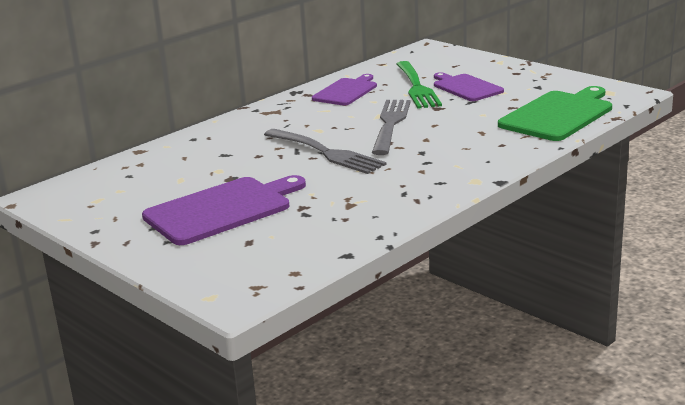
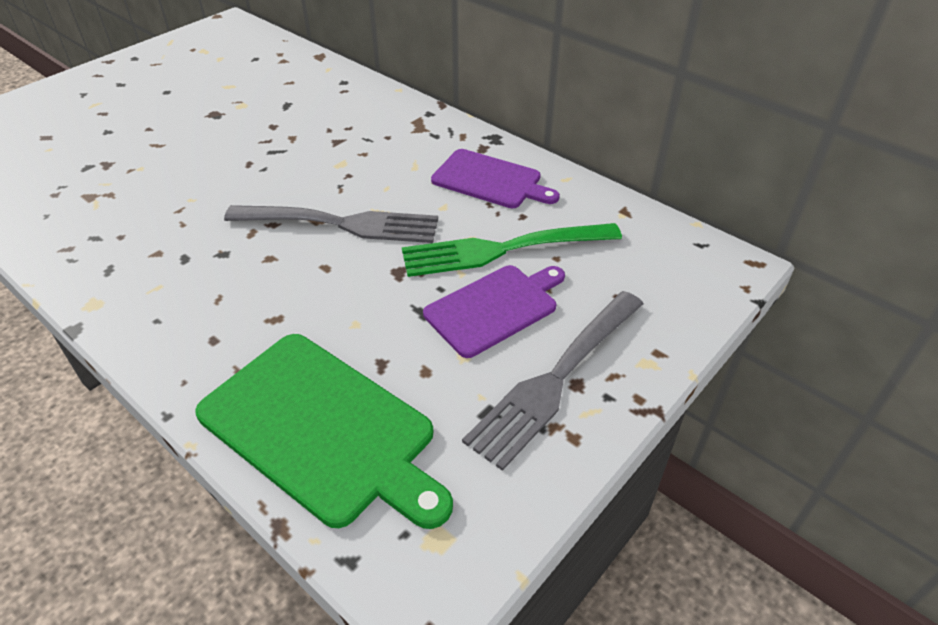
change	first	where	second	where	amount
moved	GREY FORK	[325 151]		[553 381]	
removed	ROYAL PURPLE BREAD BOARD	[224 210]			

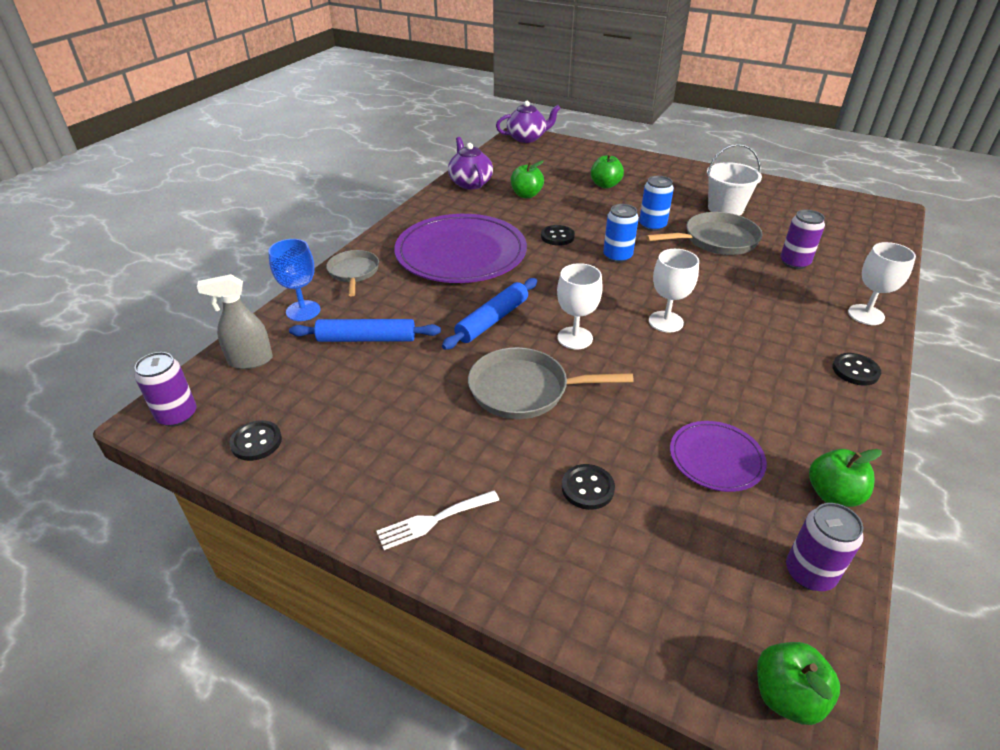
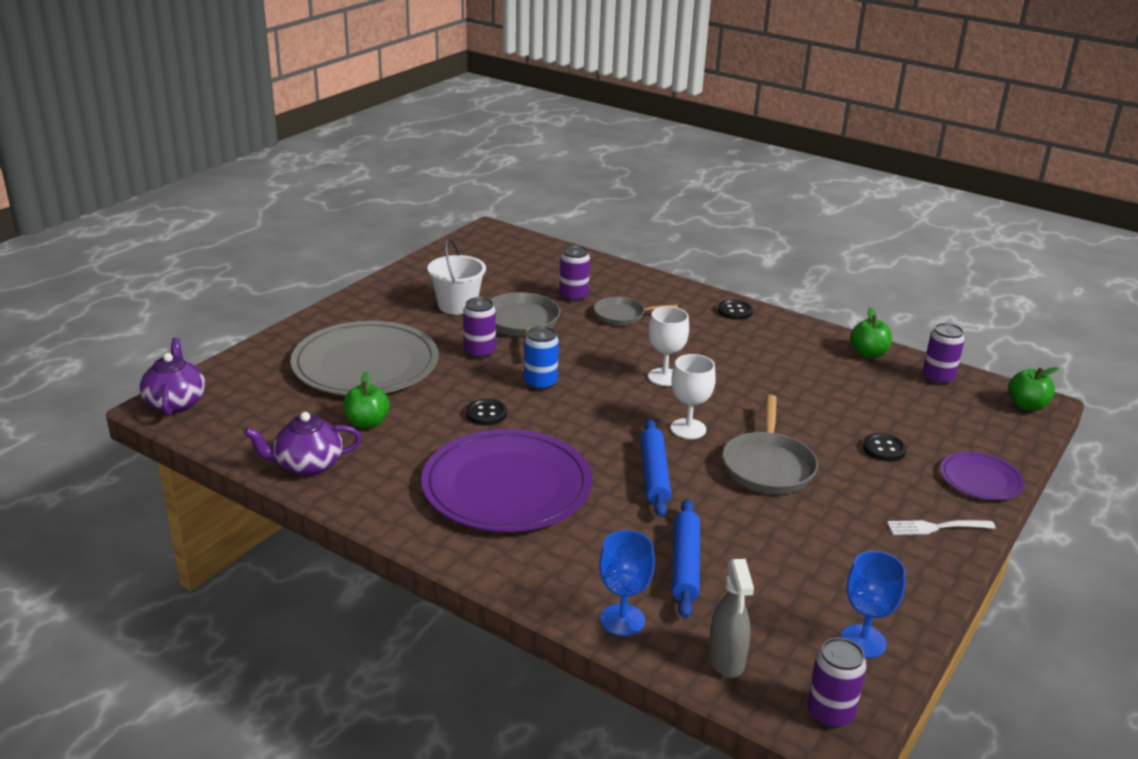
change	first	where	second	where	amount
replaced	EMERALD APPLE FRUIT	[607 171]	GREY PLATE	[364 358]	
recoloured	ROYAL BLUE TIN	[656 203]	ROYAL PURPLE TIN	[479 328]	
removed	PURE WHITE GOBLET	[882 283]			
moved	GREY SKILLET	[352 273]		[636 311]	
turned	ROYAL BLUE DOUGH ROLLER	[489 314]		[655 468]	45 degrees clockwise
replaced	BLACK SHIRT BUTTON	[255 440]	ROYAL BLUE GOBLET	[873 604]	
moved	ROYAL PURPLE PLATE	[718 456]		[982 476]	
turned	PURE WHITE FORK	[437 520]		[941 527]	105 degrees clockwise

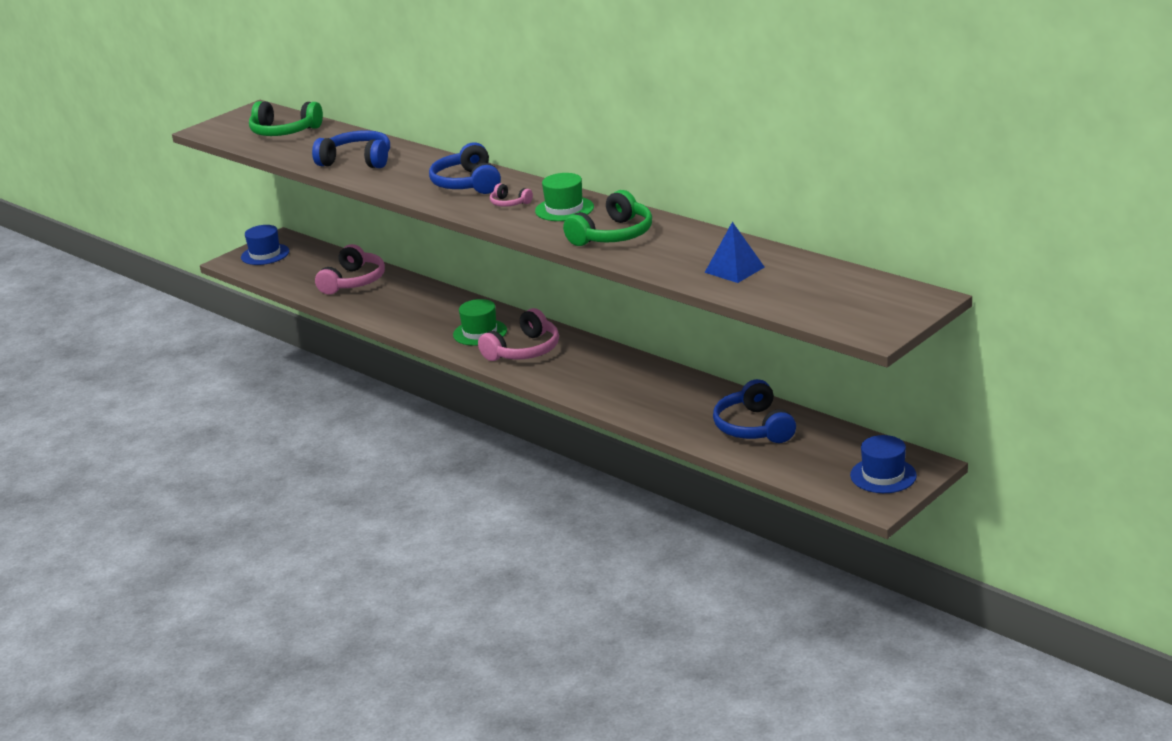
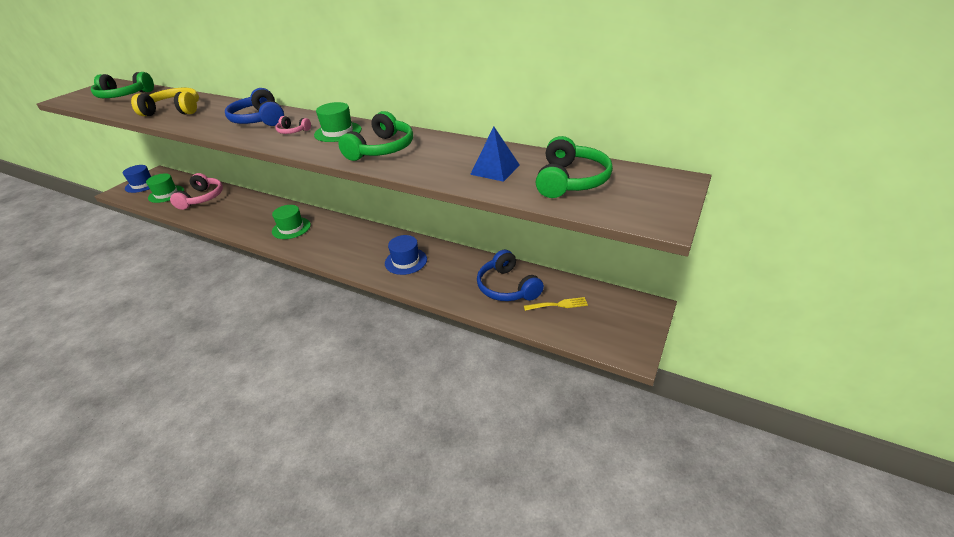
change	first	where	second	where	amount
recoloured	ROYAL BLUE HEADPHONES	[351 149]	GOLDEN HEADPHONES	[165 102]	
removed	PINK HEADPHONES	[518 334]			
moved	ROYAL BLUE HAT	[883 464]		[406 255]	
added			EMERALD HEADPHONES	[574 167]	
added			EMERALD HAT	[165 188]	
added			GOLDEN FORK	[556 304]	

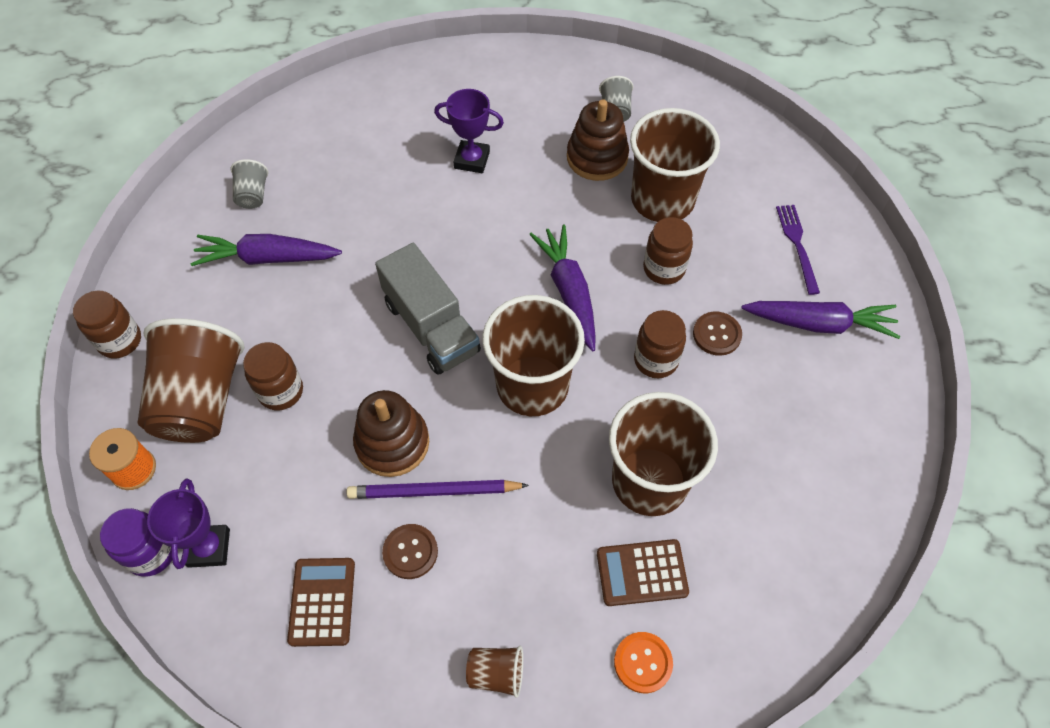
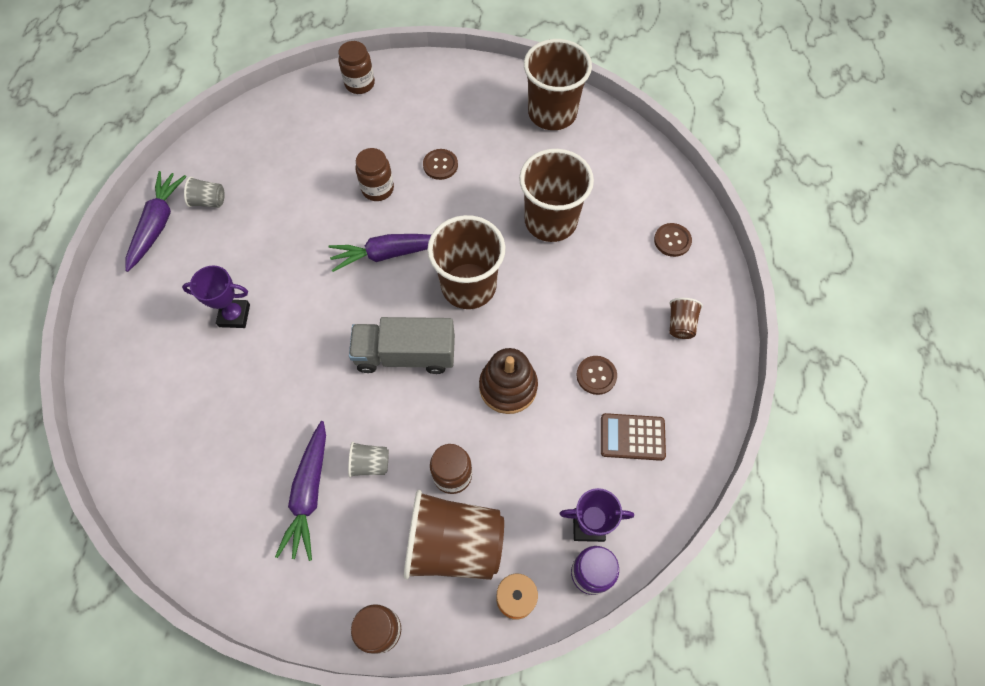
change	first	where	second	where	amount
turned	ROYAL PURPLE TROPHY	[469 131]		[216 296]	75 degrees clockwise
removed	DARK BROWN STACKING TOY	[598 140]			
moved	DARK BROWN TUMBLER	[675 165]		[558 84]	
moved	GREY TUMBLER	[249 184]		[368 459]	
removed	ROYAL PURPLE FORK	[798 250]			
turned	GREY LORRY	[428 309]		[402 345]	150 degrees counterclockwise
moved	ROYAL PURPLE ROOT VEGETABLE	[820 320]		[156 221]	
moved	DARK BROWN JAM JAR	[660 344]		[356 67]	
removed	ROYAL PURPLE PENCIL	[438 489]			
removed	DARK BROWN CALCULATOR	[643 572]			
recoloured	ORANGE-COLOURED SHIRT BUTTON	[643 662]	DARK BROWN SHIRT BUTTON	[673 240]	

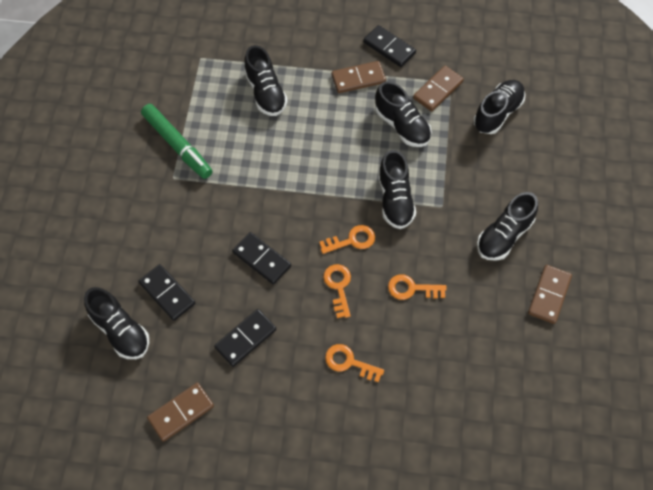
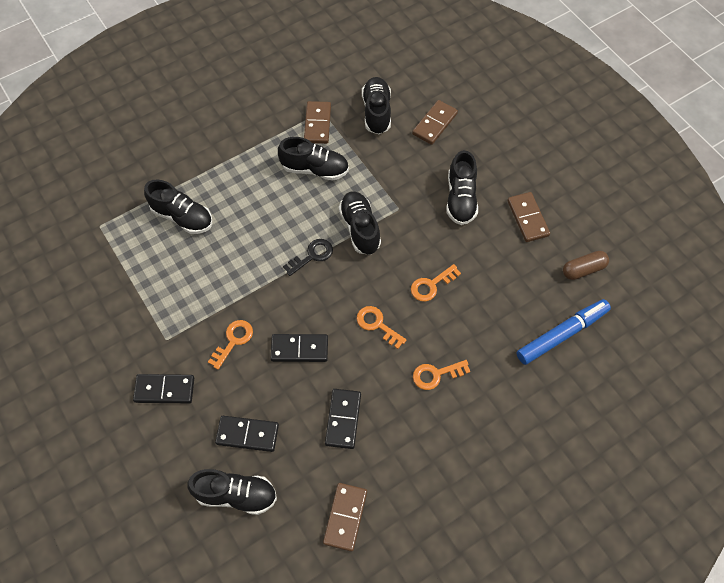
change	first	where	second	where	amount
moved	BLACK DOMINO TILE	[389 46]		[163 388]	
moved	DARK BROWN DOMINO TILE	[359 77]		[435 122]	
removed	EMERALD FELT PEN	[176 141]			
turned	BLACK LACE-UP SHOE	[397 189]		[360 223]	150 degrees counterclockwise
moved	ORANGE-COLOURED LATCHKEY	[347 239]		[230 345]	
added			BLACK LATCHKEY	[308 257]	
added			DARK BROWN PILL SHAPE	[586 265]	
added			ROYAL BLUE FELT PEN	[563 332]	

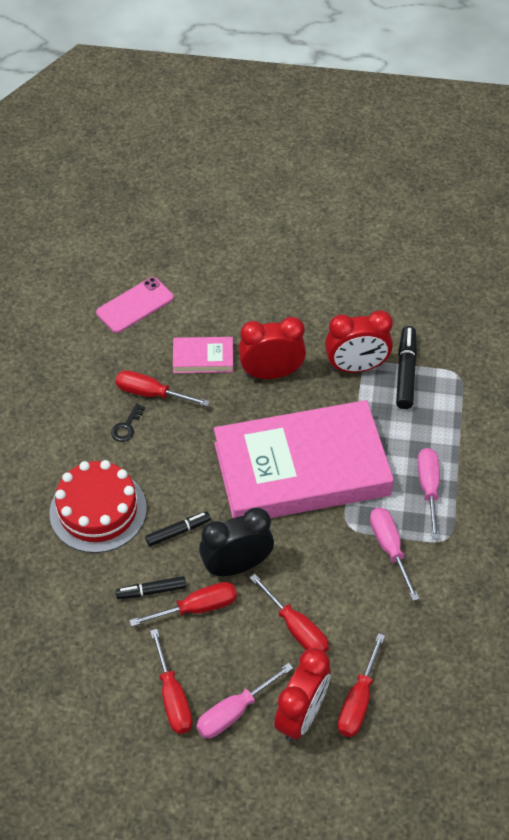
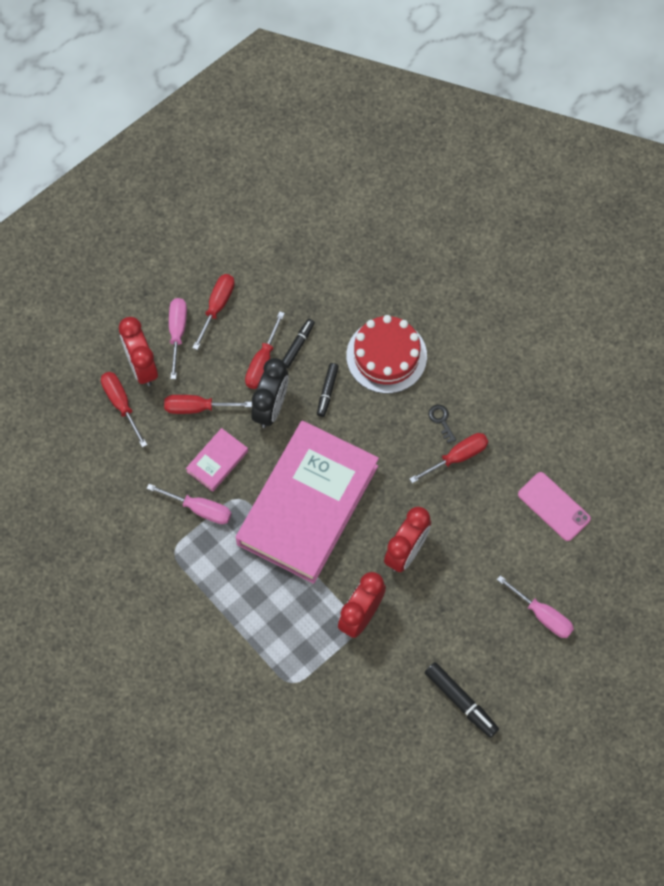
change	first	where	second	where	amount
turned	PINK SMARTPHONE	[135 305]		[554 506]	45 degrees counterclockwise
moved	BLACK FELT PEN	[406 367]		[462 700]	
moved	PINK HARDBACK	[203 355]		[217 460]	
moved	PINK SCREWDRIVER	[428 493]		[535 606]	
turned	SCARLET SCREWDRIVER	[171 681]		[213 312]	90 degrees clockwise

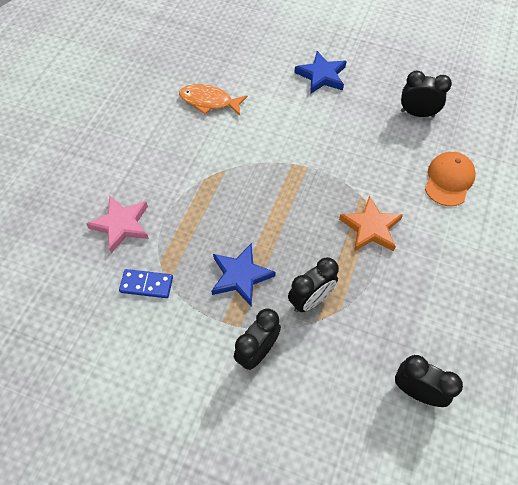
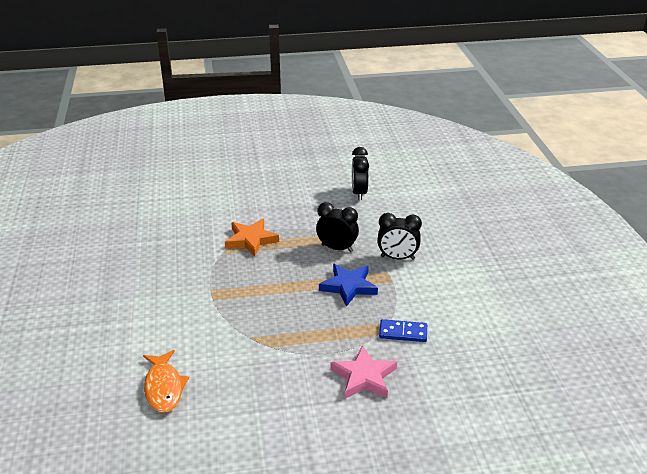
change	first	where	second	where	amount
removed	ROYAL BLUE FIVE-POINTED STAR	[321 72]			
removed	BLACK ALARM CLOCK	[426 94]			
removed	ORANGE-COLOURED CAP	[450 179]			
turned	ROYAL BLUE DOMINO TILE	[146 283]		[403 330]	60 degrees counterclockwise

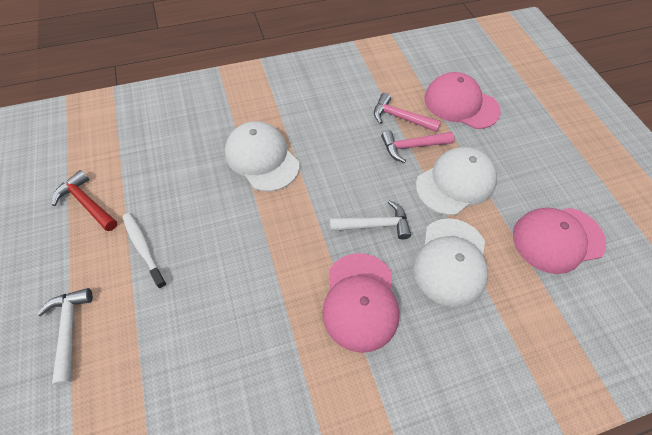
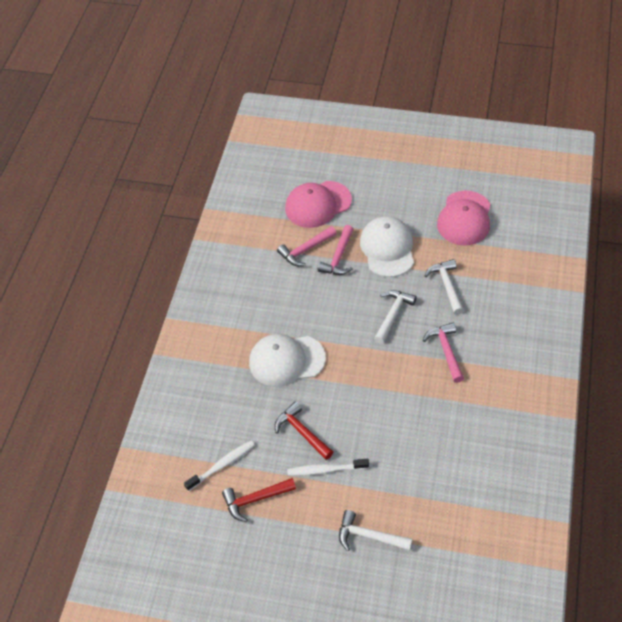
change	first	where	second	where	amount
replaced	PURE WHITE CAP	[450 262]	PURE WHITE HAMMER	[444 287]	
replaced	PINK CAP	[361 303]	PINK HAMMER	[443 353]	
added			SCARLET HAMMER	[304 431]	
added			PURE WHITE TOOTH BRUSH	[219 466]	

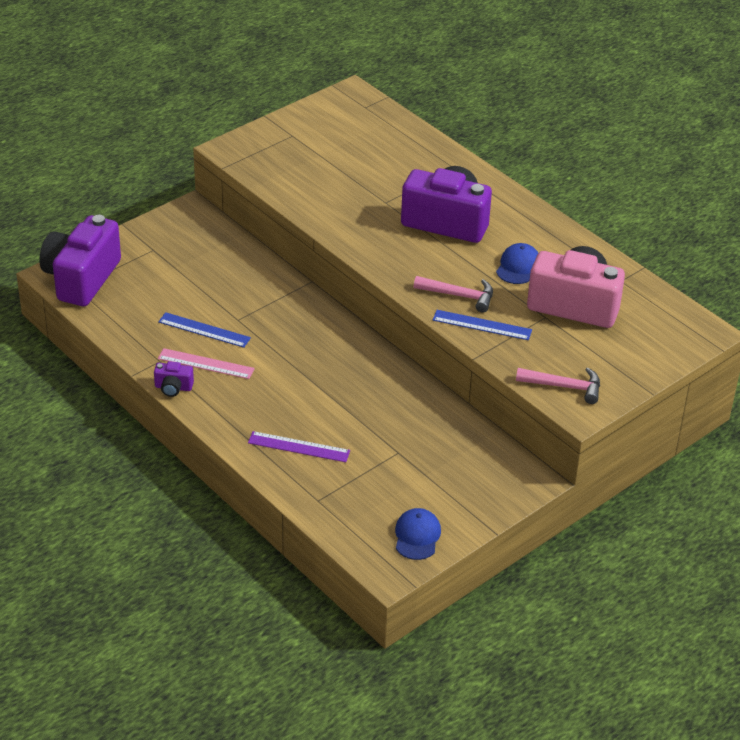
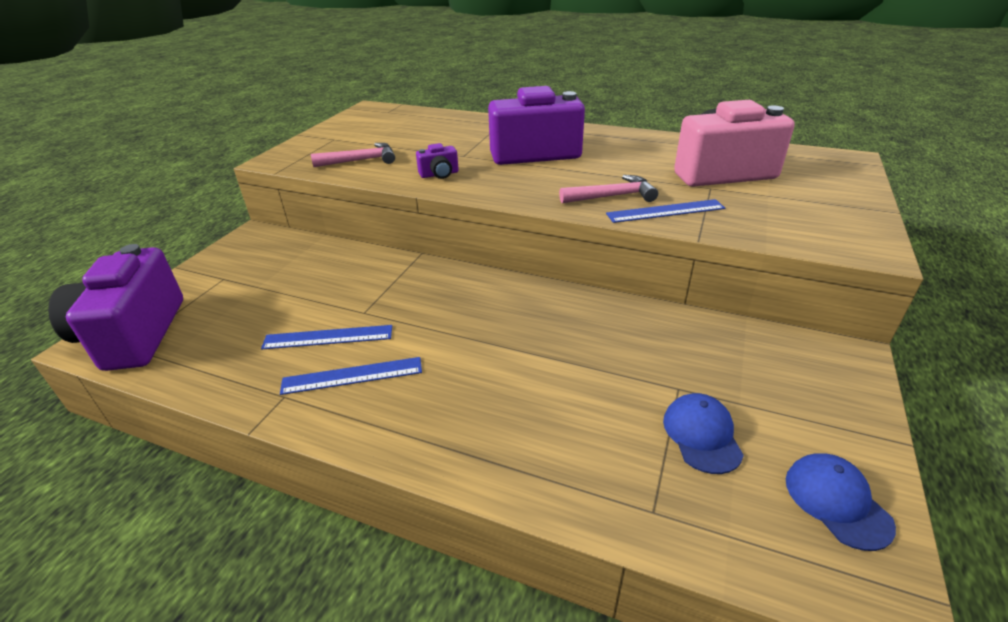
change	first	where	second	where	amount
moved	ROYAL BLUE CAP	[517 263]		[703 433]	
recoloured	PINK RULER	[206 363]	ROYAL BLUE RULER	[351 376]	
moved	ROYAL PURPLE PHOTO CAMERA	[174 379]		[437 161]	
moved	PINK HAMMER	[558 385]		[353 155]	
removed	ROYAL PURPLE RULER	[299 446]			

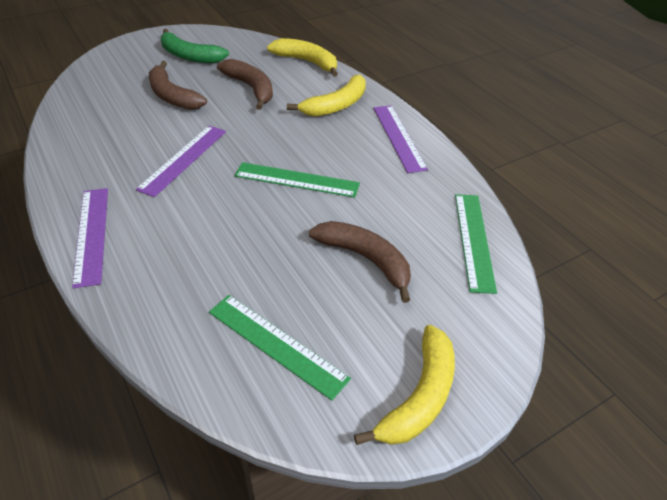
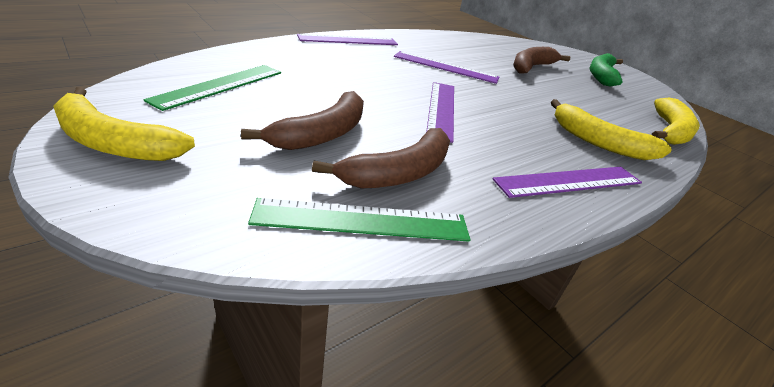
change	first	where	second	where	amount
moved	DARK BROWN TOY BANANA	[245 84]		[381 158]	
recoloured	EMERALD RULER	[297 180]	ROYAL PURPLE RULER	[440 112]	

